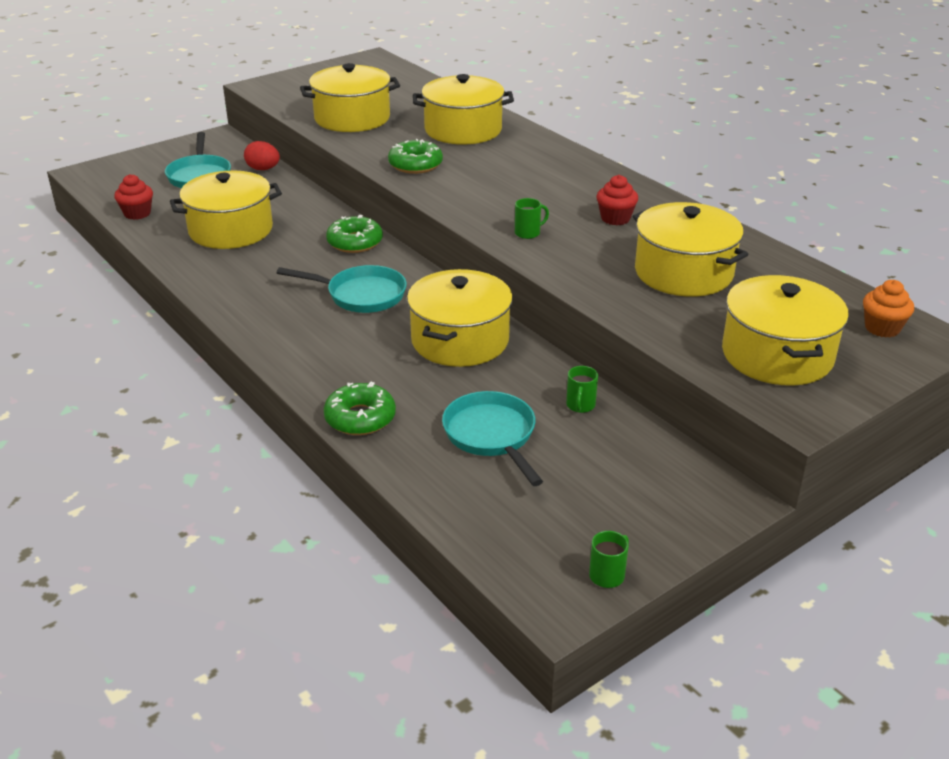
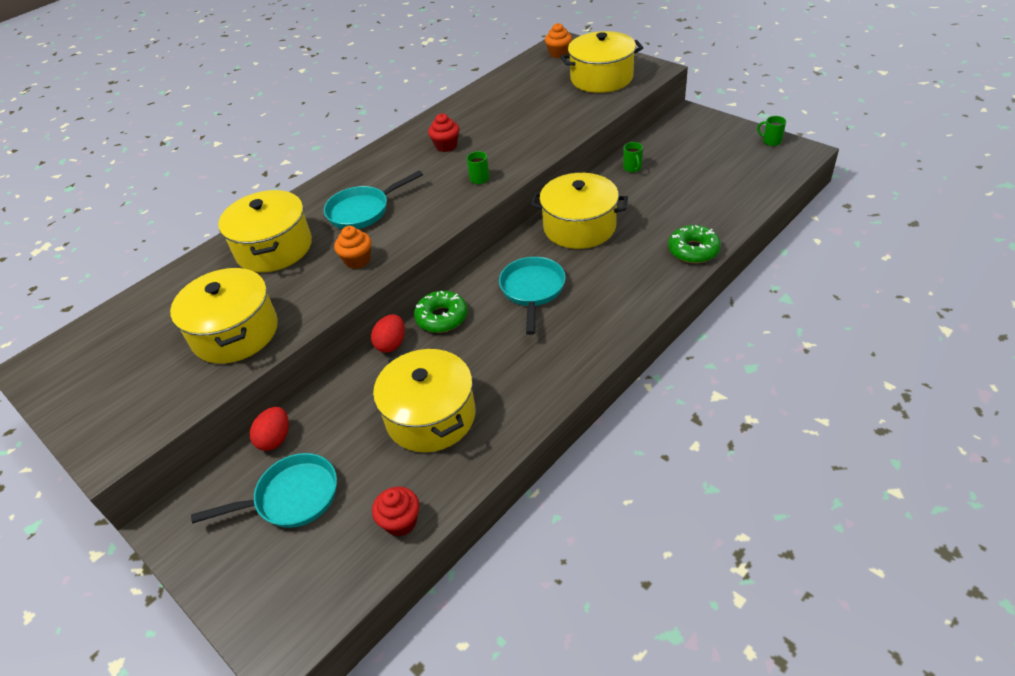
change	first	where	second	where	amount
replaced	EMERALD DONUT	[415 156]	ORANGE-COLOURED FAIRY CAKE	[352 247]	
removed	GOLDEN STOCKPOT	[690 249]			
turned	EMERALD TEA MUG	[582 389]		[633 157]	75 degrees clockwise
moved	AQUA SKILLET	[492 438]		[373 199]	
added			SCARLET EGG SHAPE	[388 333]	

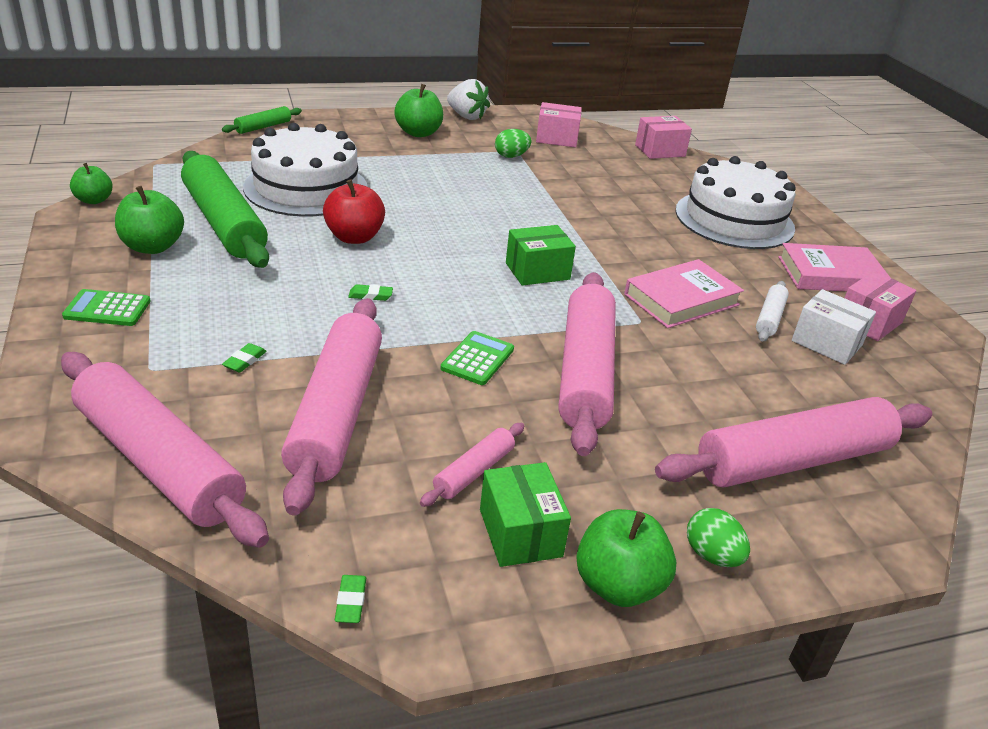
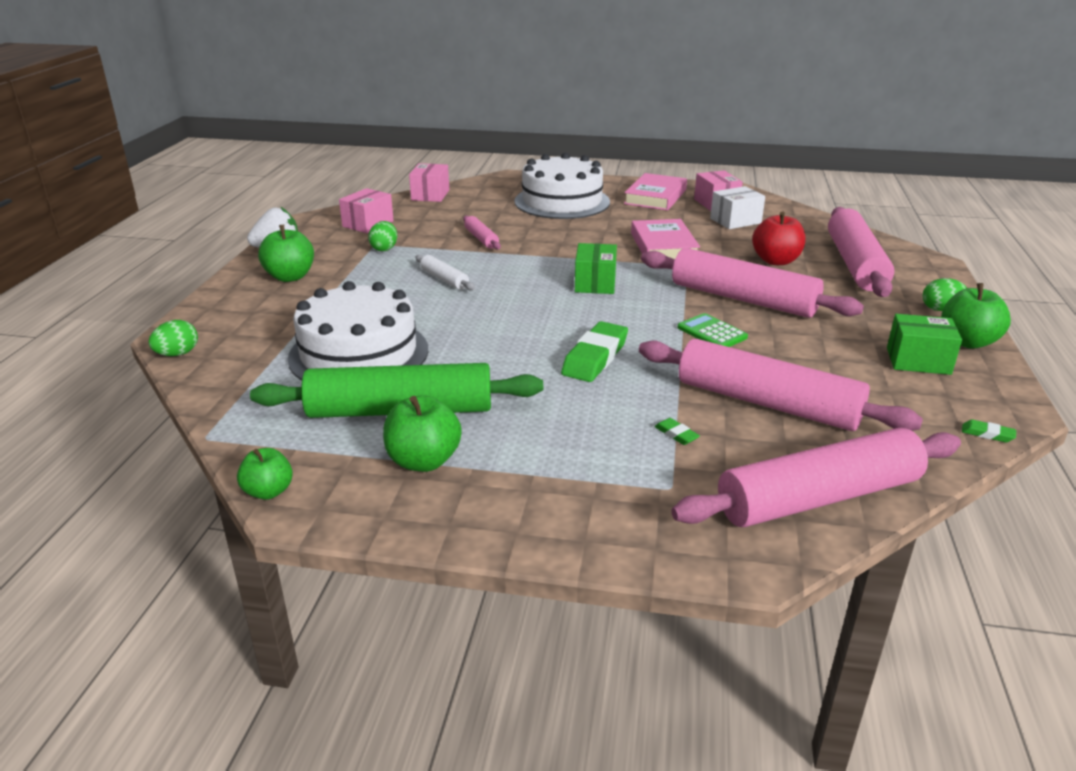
change	first	where	second	where	amount
replaced	EMERALD DOUGH ROLLER	[262 120]	EMERALD EGG SHAPE	[173 338]	
moved	SCARLET APPLE FRUIT	[354 211]		[779 238]	
moved	PURE WHITE DOUGH ROLLER	[772 311]		[445 272]	
resized	EMERALD PENCIL ERASER	[370 292]		[594 351]	x2.27
removed	EMERALD CALCULATOR	[106 307]			
moved	PINK DOUGH ROLLER	[472 465]		[482 233]	

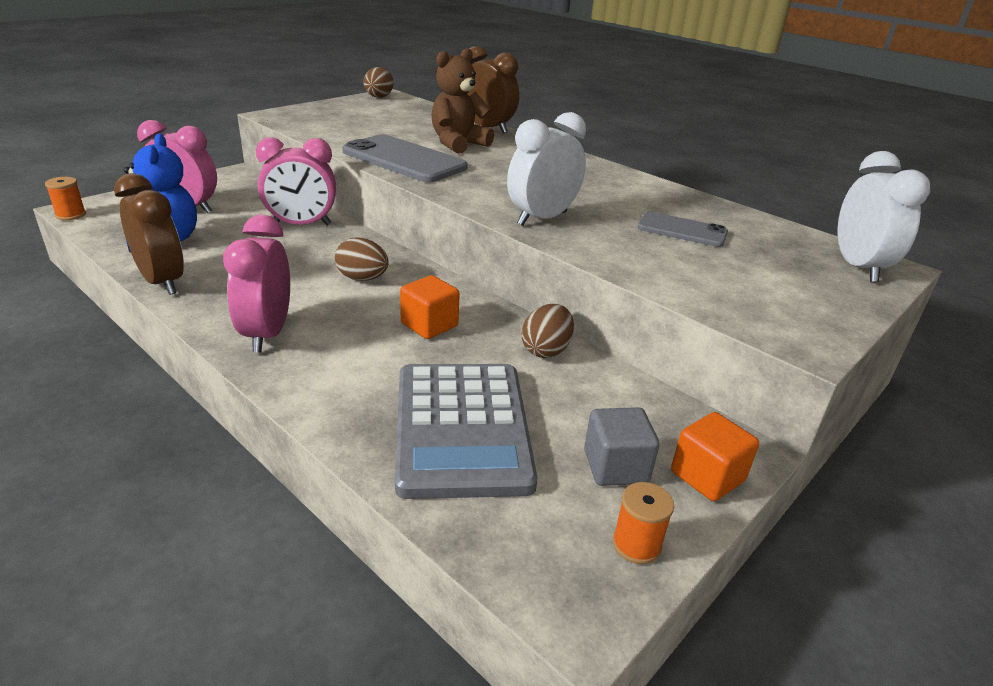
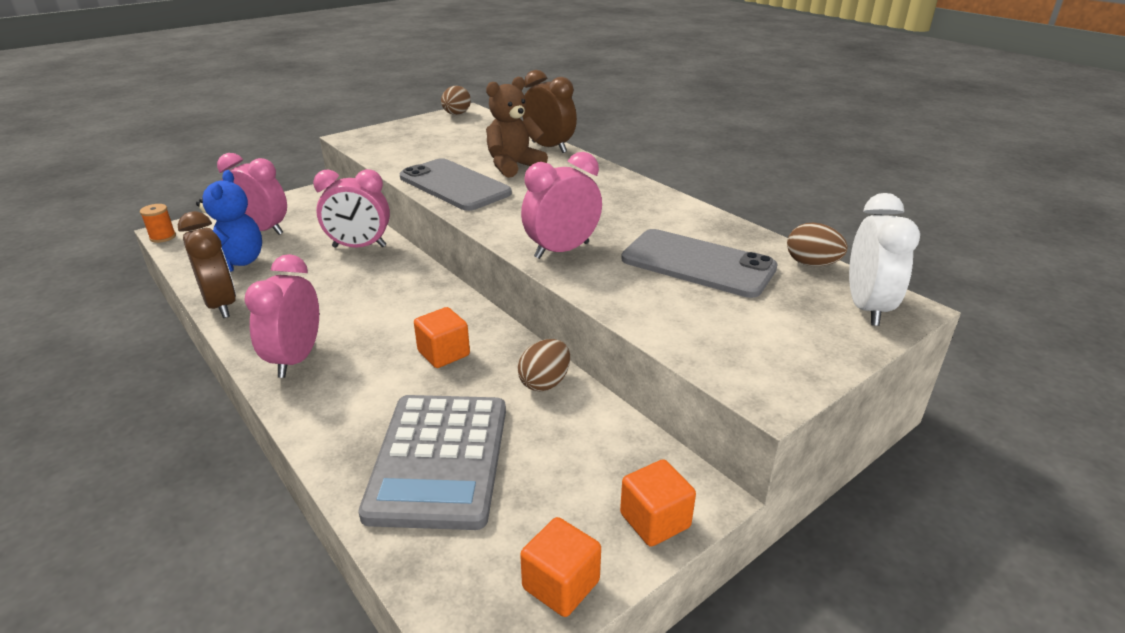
change	first	where	second	where	amount
recoloured	PURE WHITE ALARM CLOCK	[546 169]	PINK ALARM CLOCK	[561 205]	
resized	GREY SMARTPHONE	[682 229]		[699 263]	x1.71
moved	DARK BROWN EGG SHAPE	[362 259]		[817 244]	
removed	GREY BLOCK	[621 446]			
replaced	ORANGE-COLOURED REEL OF THREAD	[643 523]	ORANGE-COLOURED BLOCK	[560 567]	

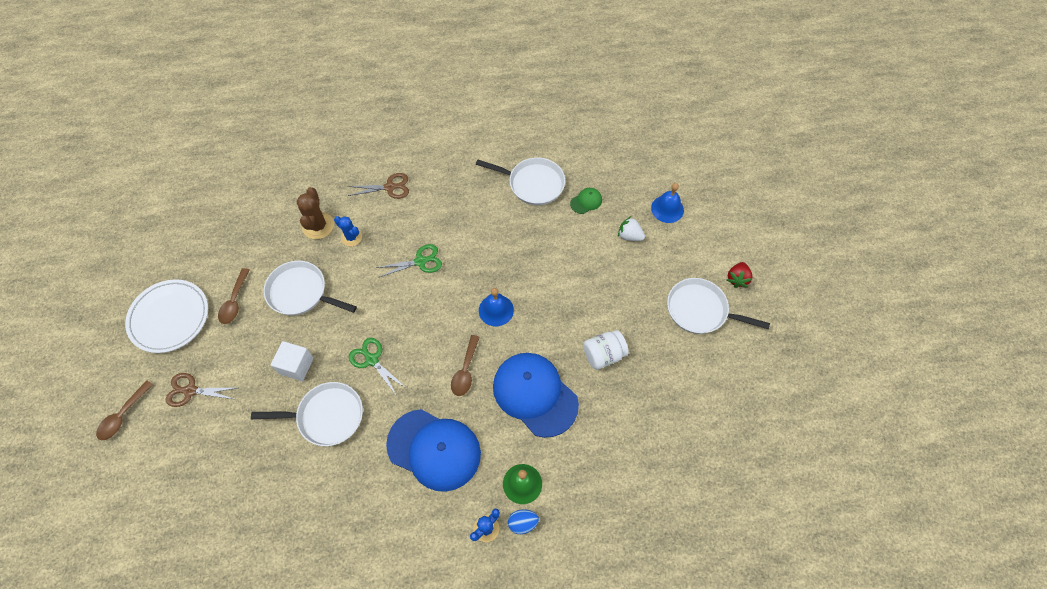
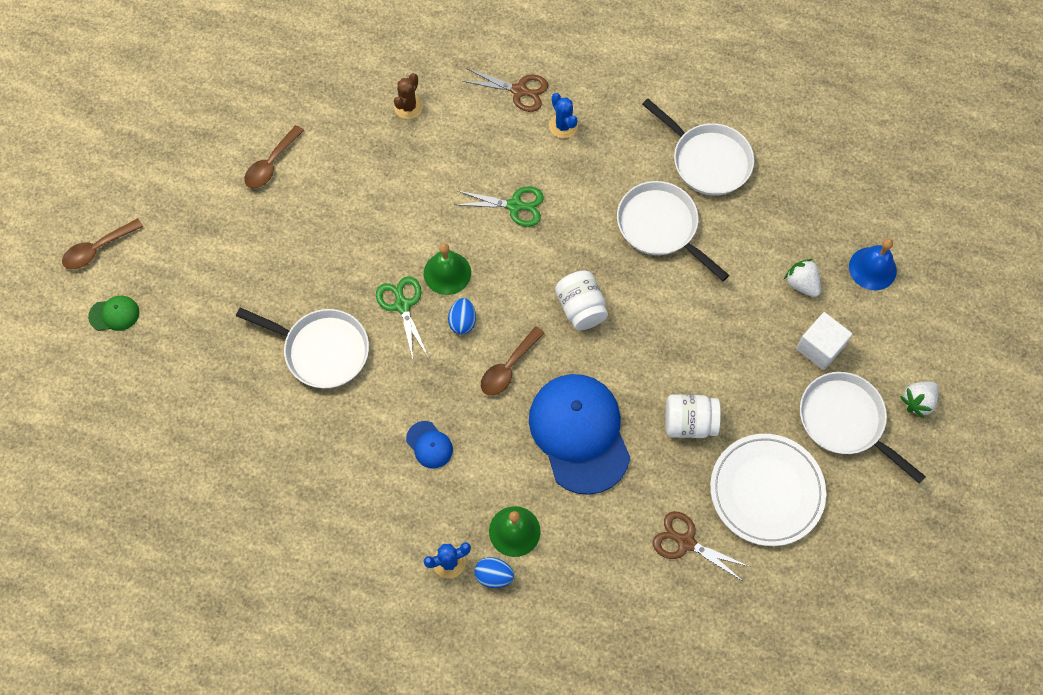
change	first	where	second	where	amount
resized	DARK BROWN CACTUS	[315 213]		[408 96]	x0.66
moved	EMERALD CAP	[586 201]		[113 313]	
moved	ROYAL BLUE CACTUS	[348 231]		[563 115]	
moved	PURE WHITE SKILLET	[310 288]		[673 231]	
recoloured	SCARLET TOY STRAWBERRY	[739 275]	PURE WHITE TOY STRAWBERRY	[919 399]	
moved	PURE WHITE PLATE	[166 316]		[768 490]	
replaced	ROYAL BLUE HAND BELL	[496 307]	PURE WHITE JAM JAR	[581 300]	
moved	PURE WHITE BLOCK	[292 361]		[824 341]	
moved	DARK BROWN SCISSORS	[201 390]		[701 546]	
resized	ROYAL BLUE CAP	[433 450]		[429 444]	x0.41
added			EMERALD HAND BELL	[447 269]	
added			ROYAL BLUE EGG SHAPE	[462 316]	

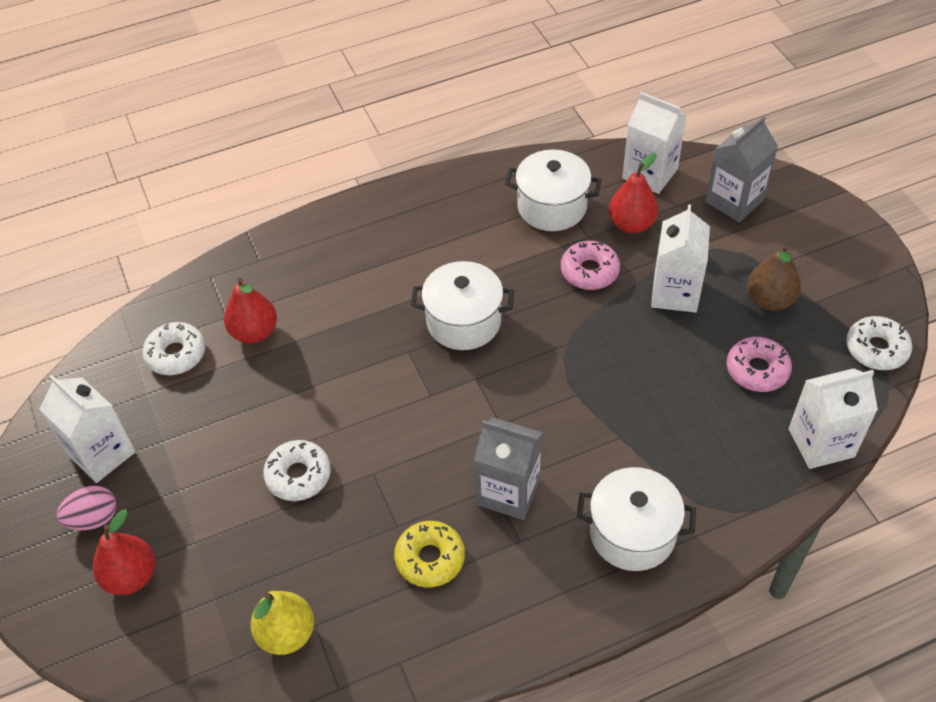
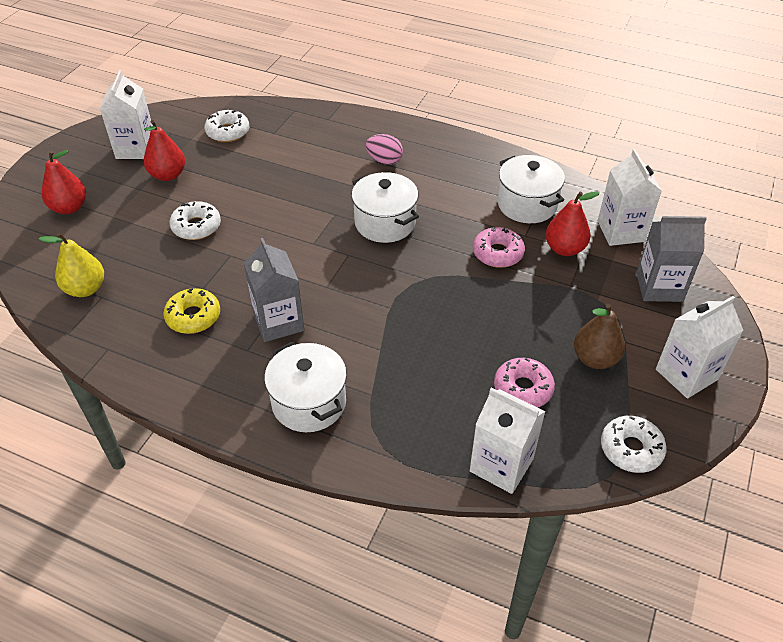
change	first	where	second	where	amount
moved	PURE WHITE JUICE CARTON	[680 258]		[699 347]	
moved	SCARLET PEAR FRUIT	[250 310]		[164 150]	
moved	PINK EGG SHAPE	[86 507]		[384 149]	

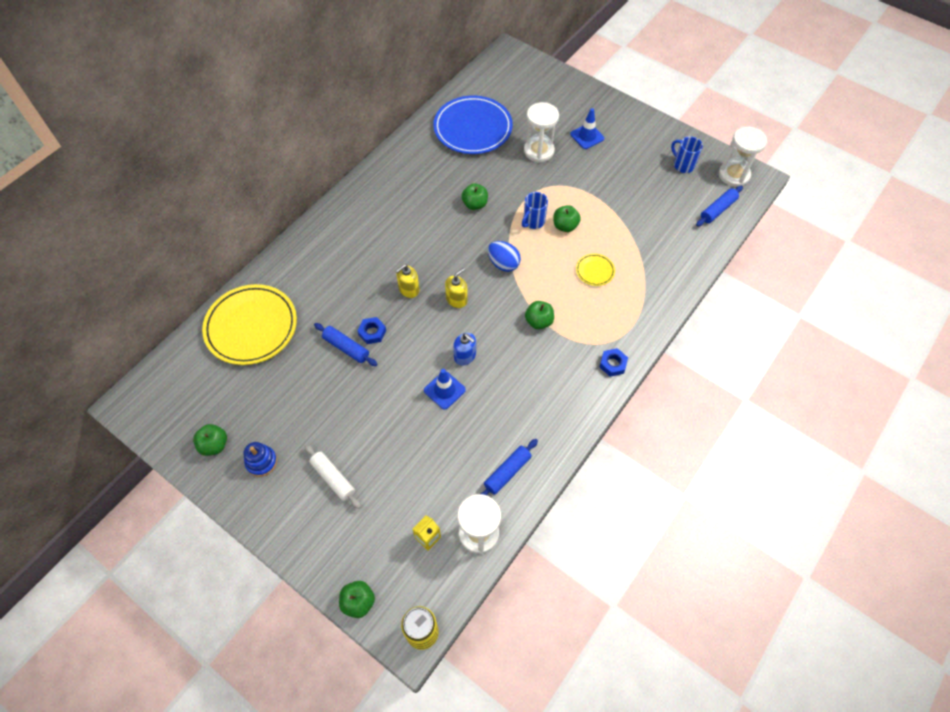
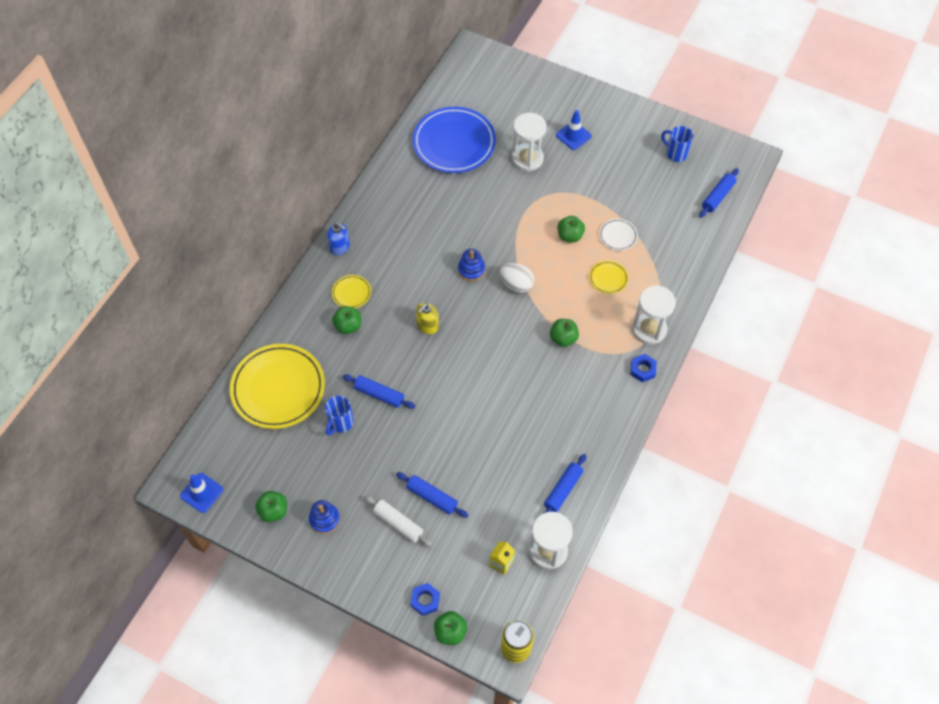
change	first	where	second	where	amount
moved	PURE WHITE SANDGLASS	[743 156]		[654 315]	
moved	EMERALD APPLE FRUIT	[474 197]		[346 320]	
moved	ROYAL BLUE TEA MUG	[535 210]		[339 416]	
recoloured	ROYAL BLUE EGG SHAPE	[504 256]	PURE WHITE EGG SHAPE	[517 278]	
removed	GOLDEN SOAP DISPENSER	[456 288]			
moved	ROYAL BLUE HEXAGON NUT	[371 330]		[425 599]	
moved	ROYAL BLUE SOAP DISPENSER	[464 349]		[338 239]	
moved	ROYAL BLUE SAFETY CONE	[445 389]		[201 493]	
added			PURE WHITE PLATE	[618 235]	
added			ROYAL BLUE STACKING TOY	[471 265]	
added			GOLDEN PLATE	[351 291]	
added			ROYAL BLUE DOUGH ROLLER	[432 495]	

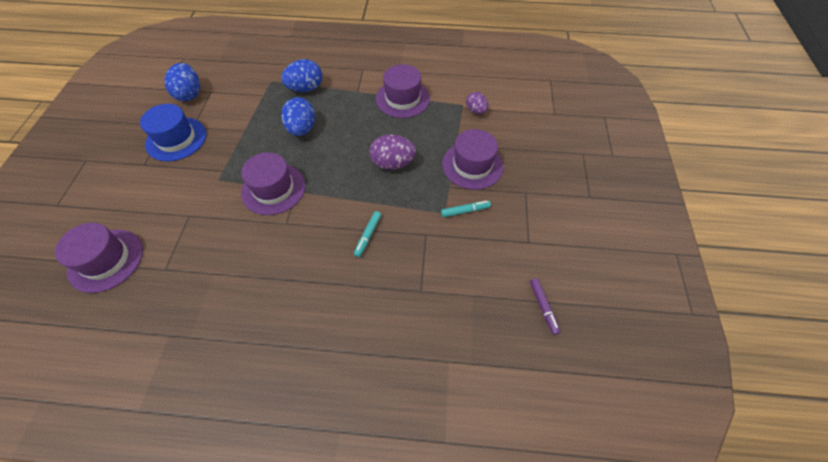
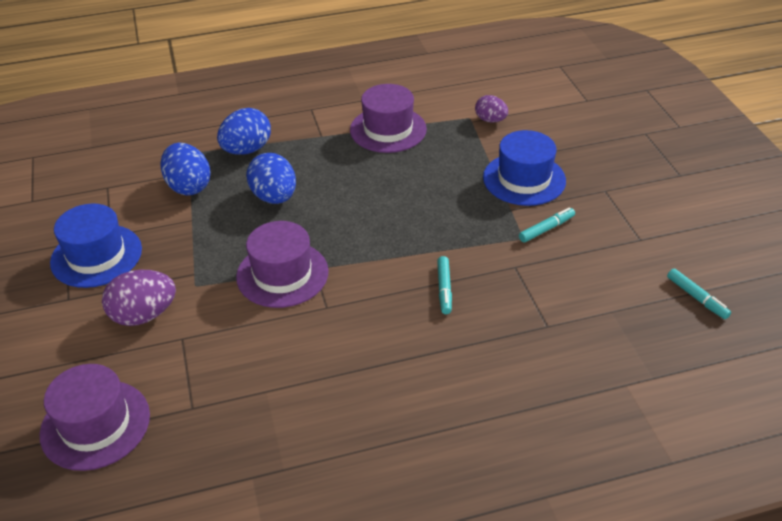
change	first	where	second	where	amount
moved	ROYAL BLUE EGG SHAPE	[182 82]		[186 169]	
recoloured	ROYAL PURPLE HAT	[472 159]	ROYAL BLUE HAT	[524 168]	
moved	ROYAL PURPLE EGG SHAPE	[393 152]		[139 298]	
recoloured	ROYAL PURPLE FELT PEN	[545 306]	AQUA FELT PEN	[699 293]	

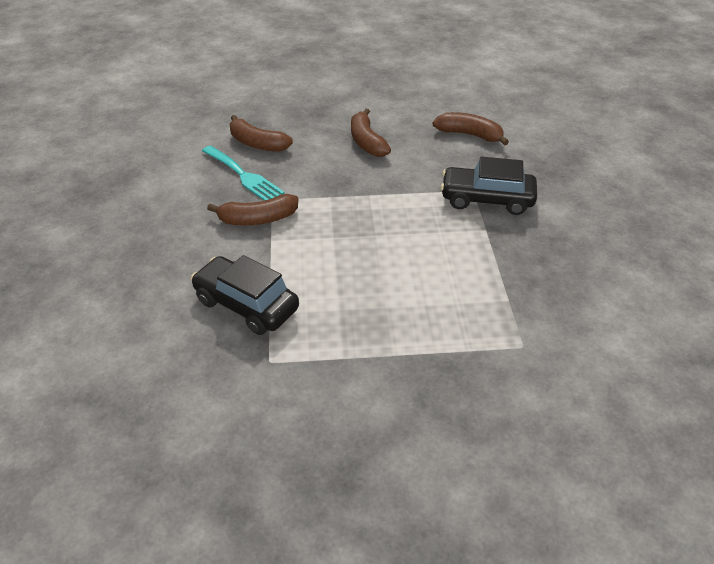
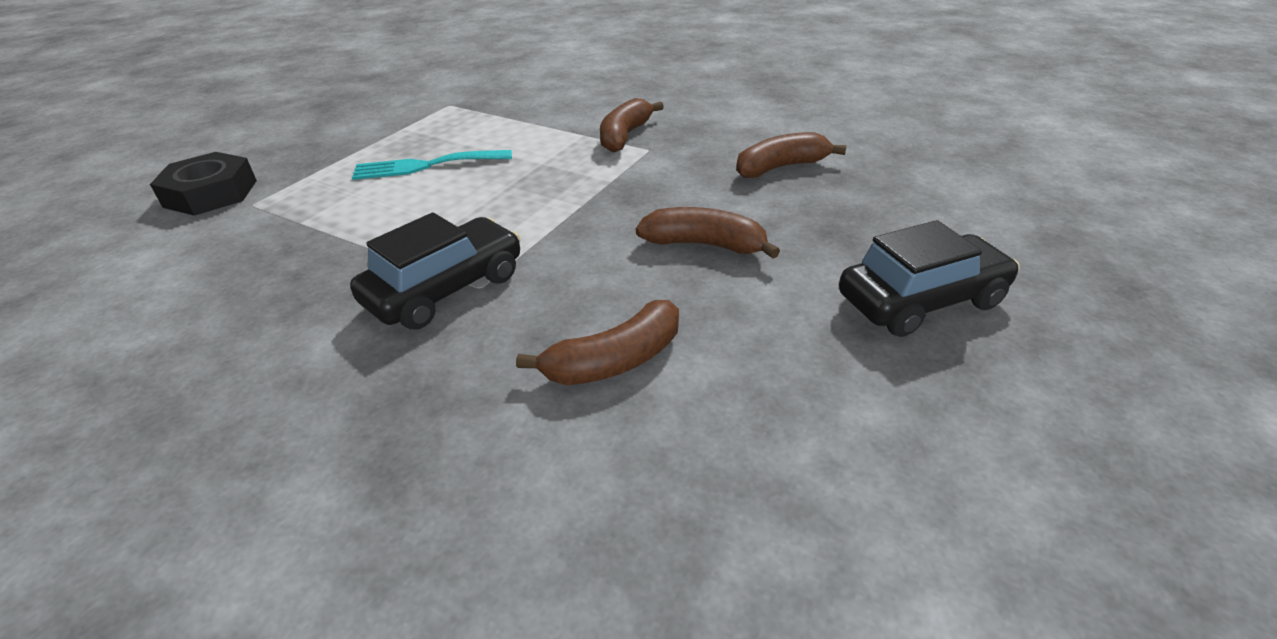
change	first	where	second	where	amount
moved	AQUA FORK	[243 173]		[432 165]	
moved	BLACK CAR	[245 295]		[929 278]	
added			BLACK HEXAGON NUT	[203 184]	

